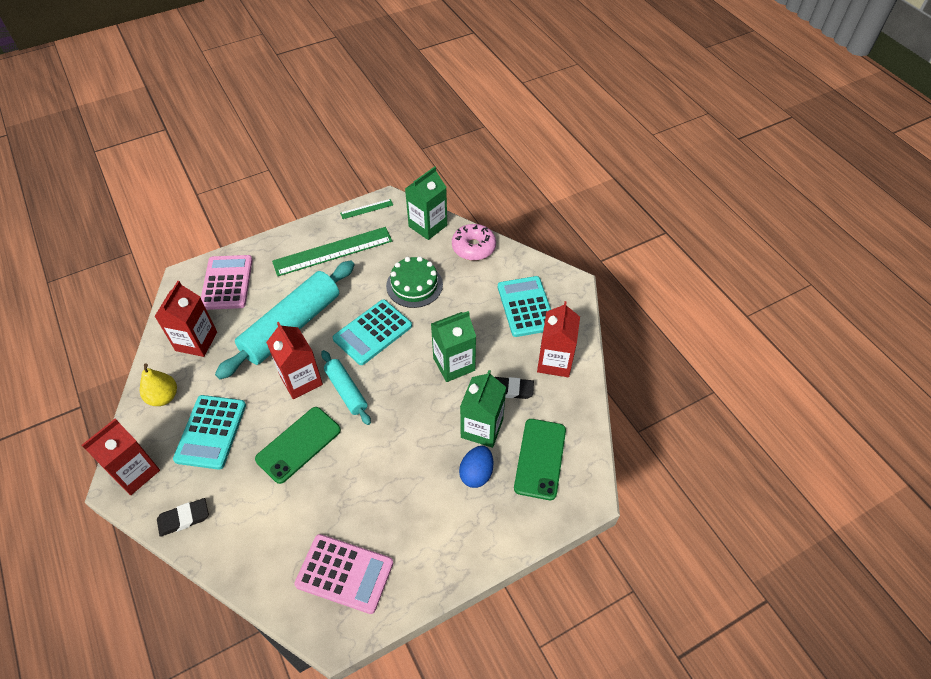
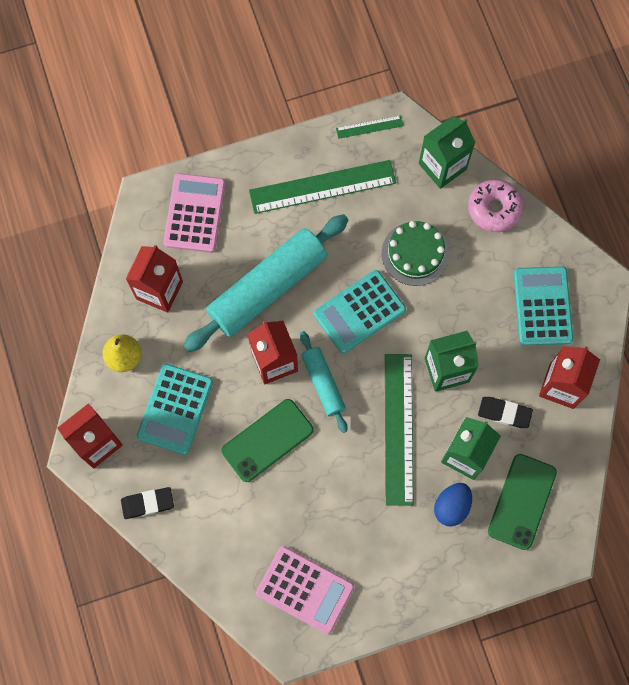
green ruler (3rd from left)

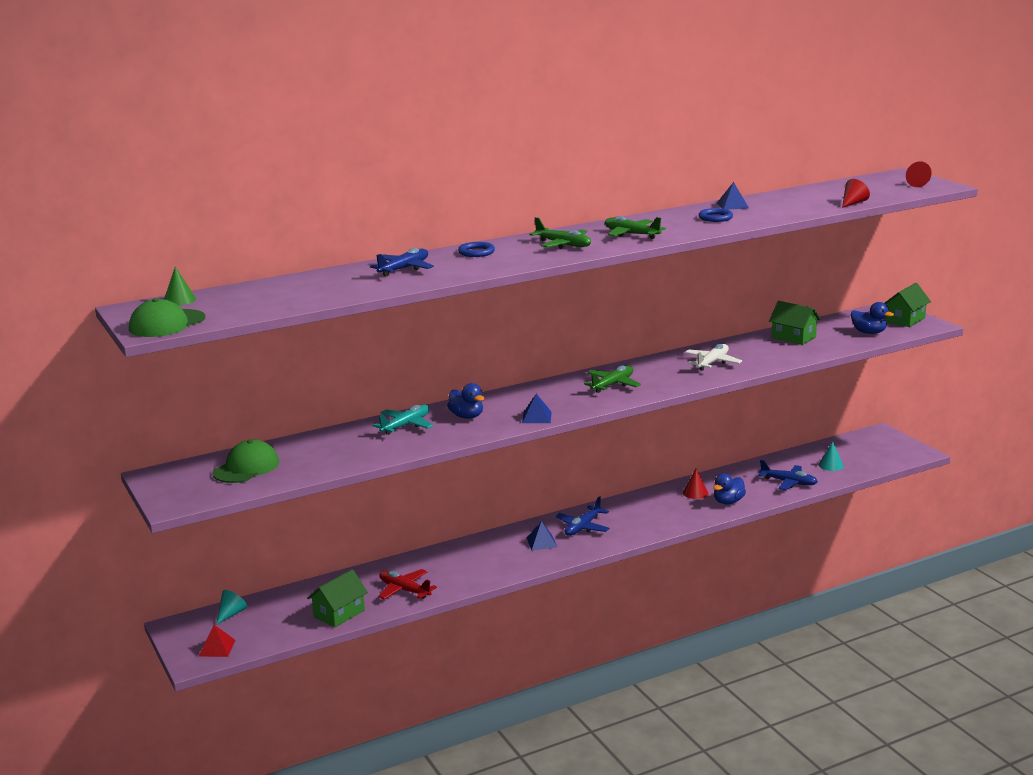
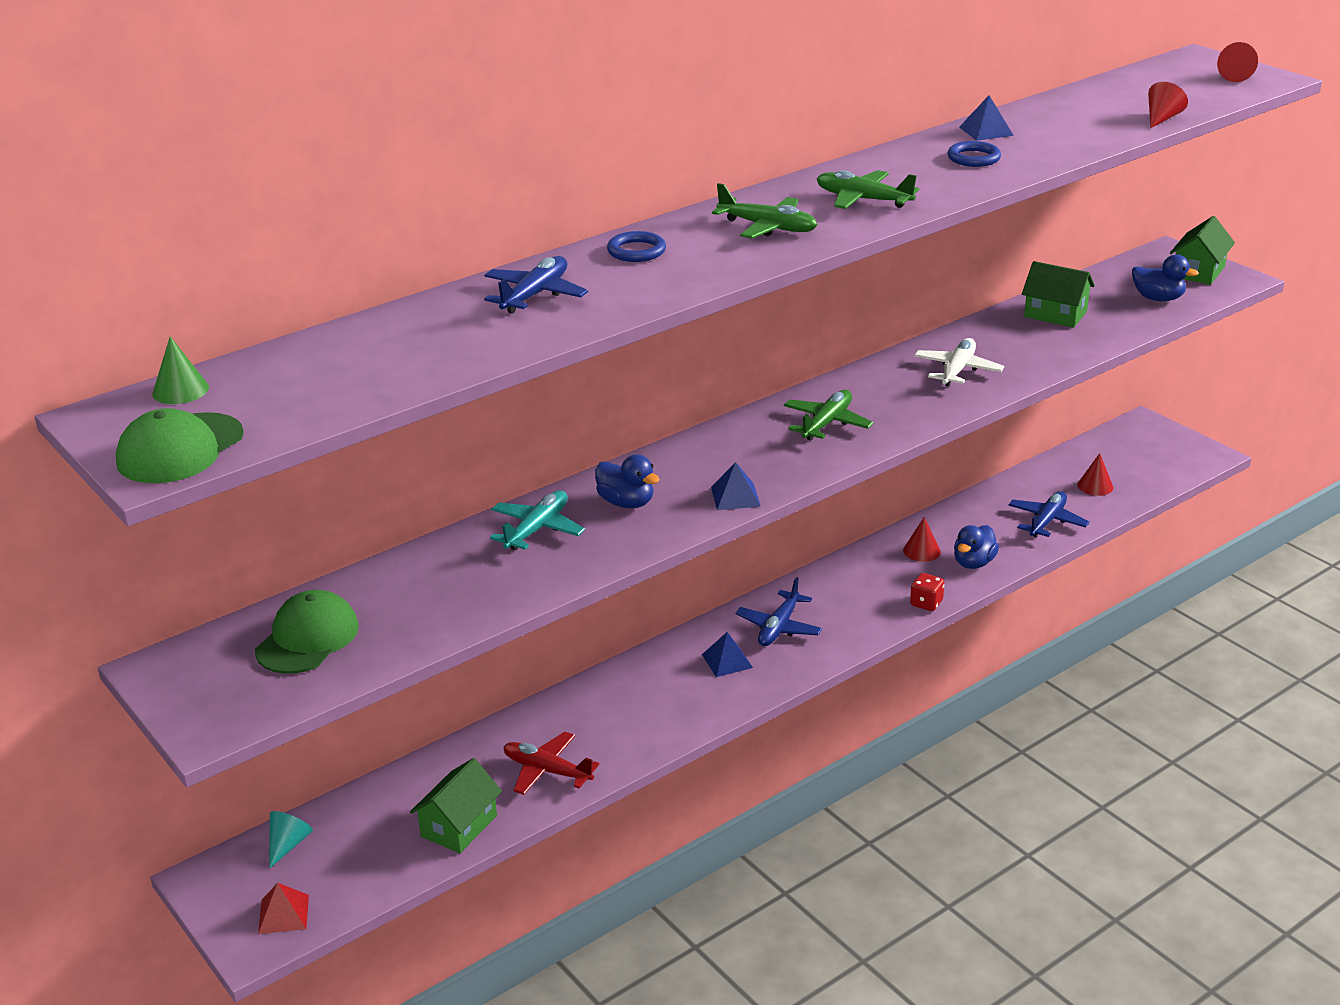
blue plane (3rd from left); red cone (2nd from left); red dice

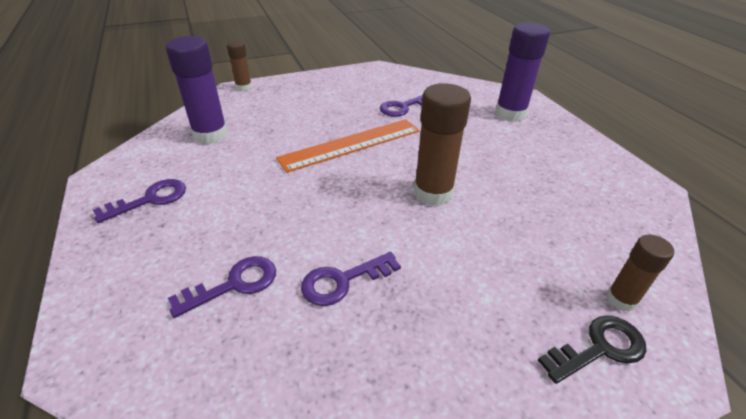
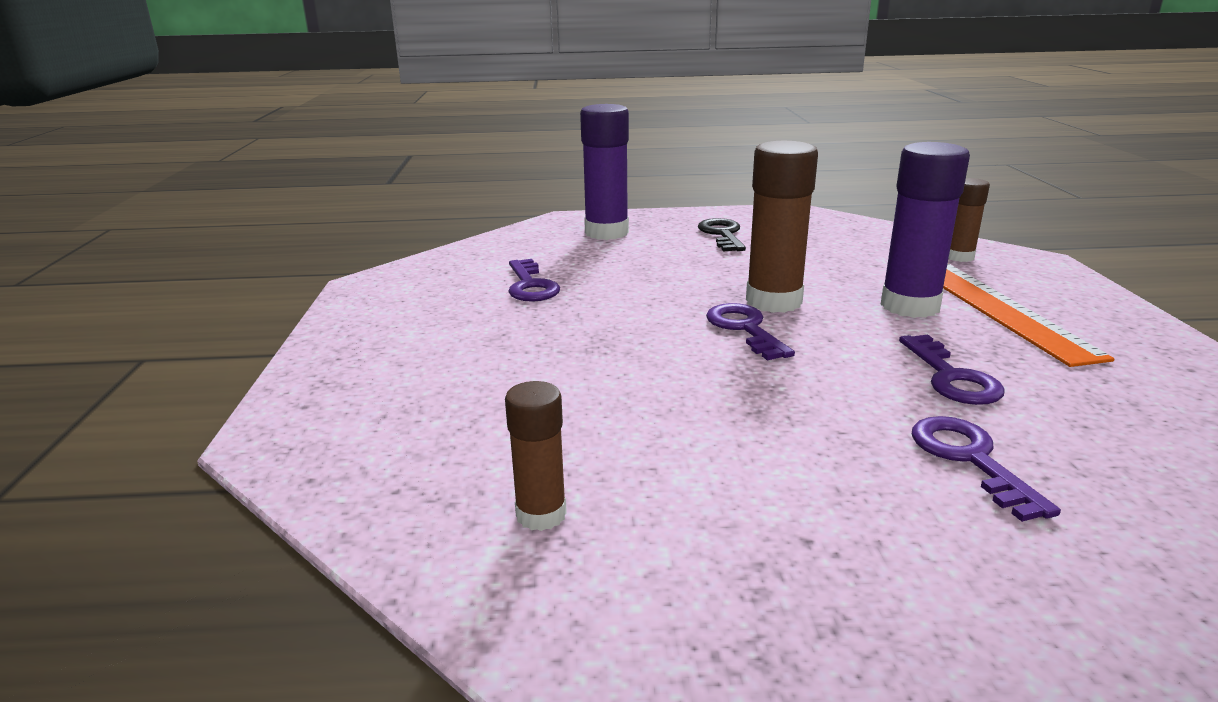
purple key (2nd from left); purple glue stick (2nd from left); brown glue stick (1st from left); orange ruler; black key

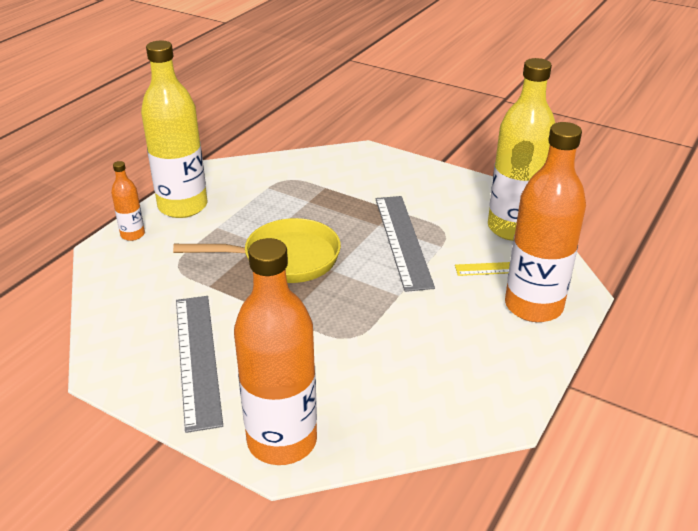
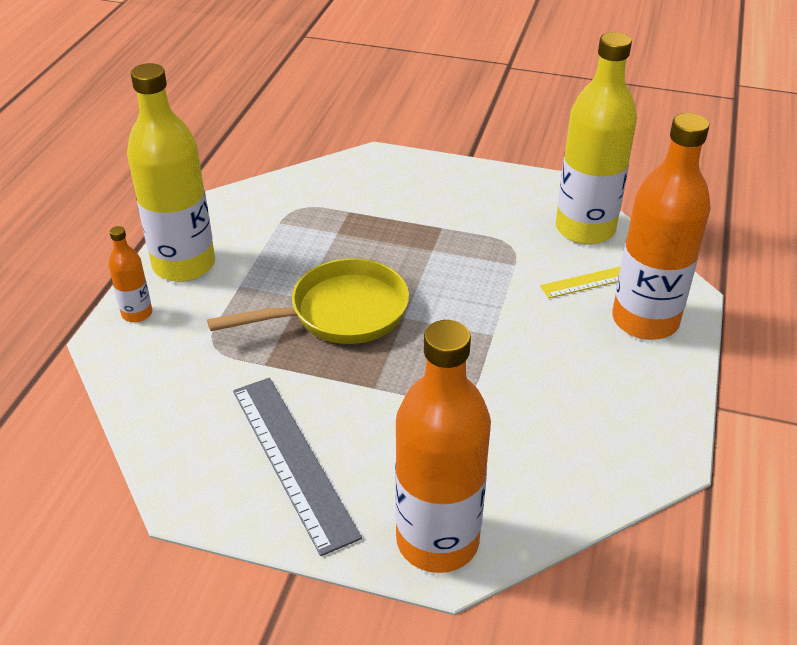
grey ruler (2nd from left in the first image)

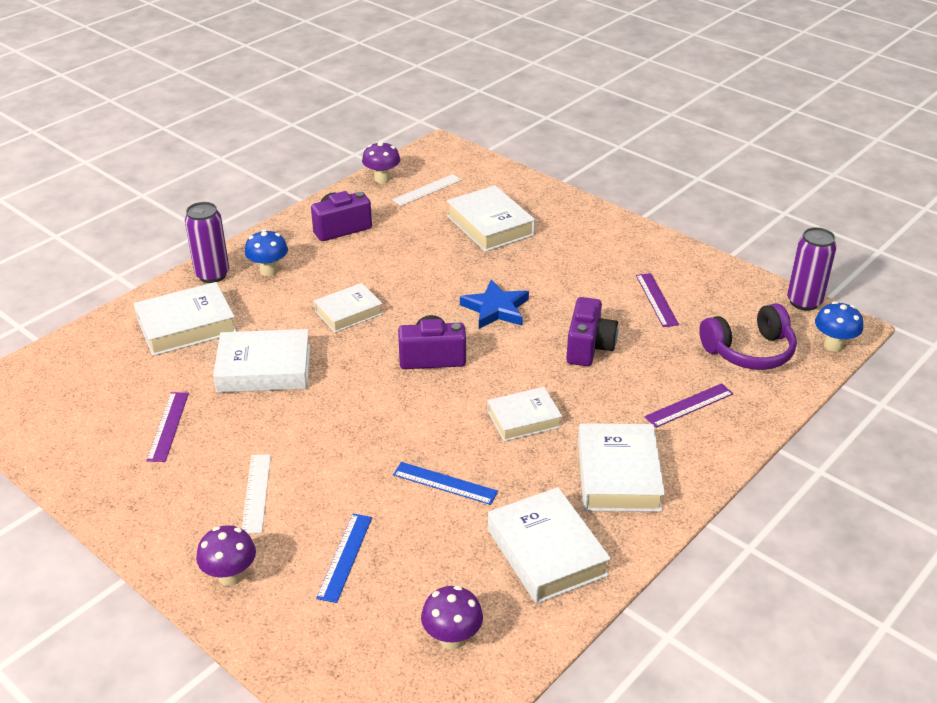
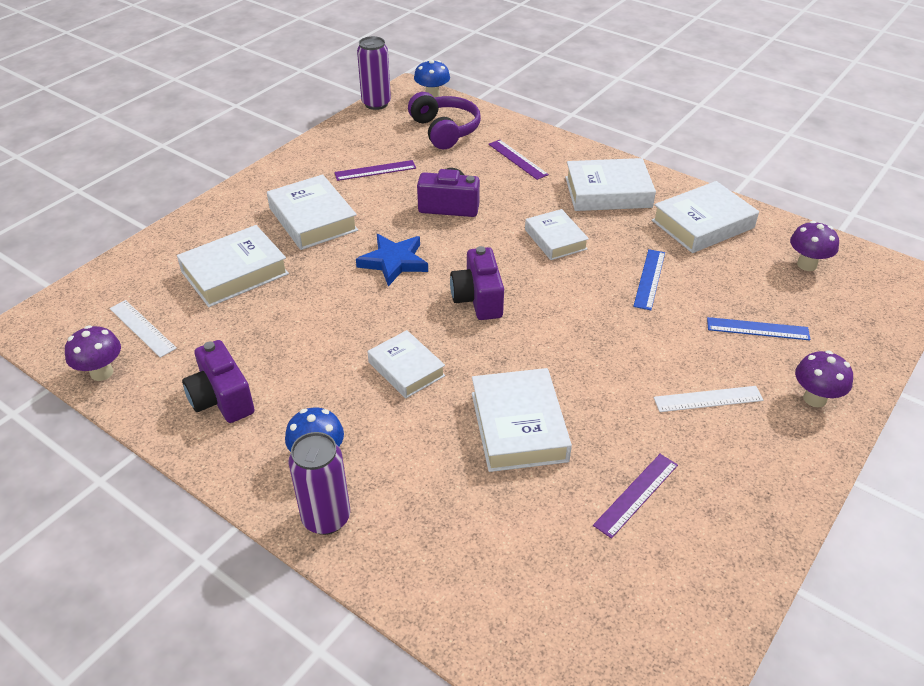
white book (2nd from left); purple ruler (3rd from left)

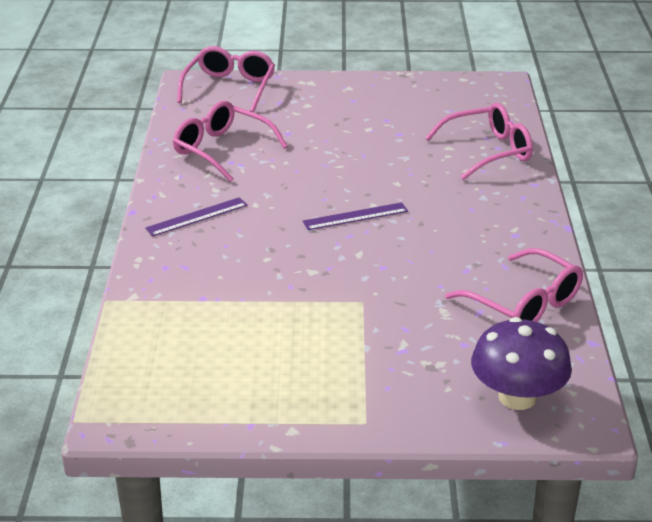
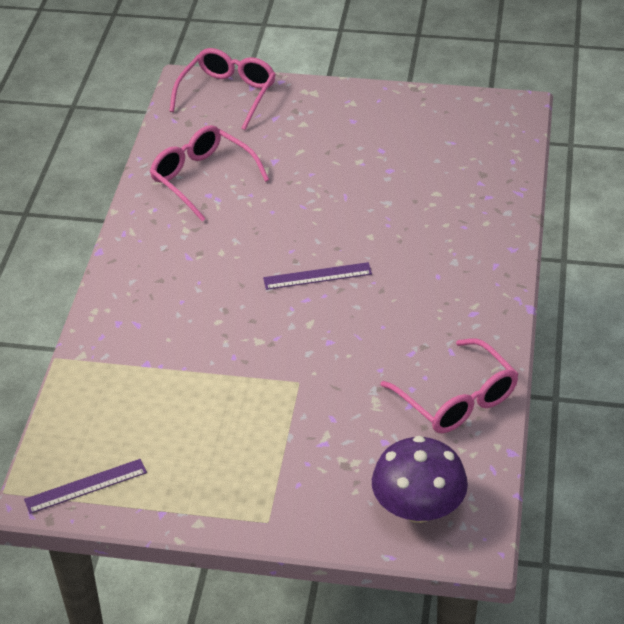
purple ruler (1st from left); pink glasses (3rd from left in the first image)

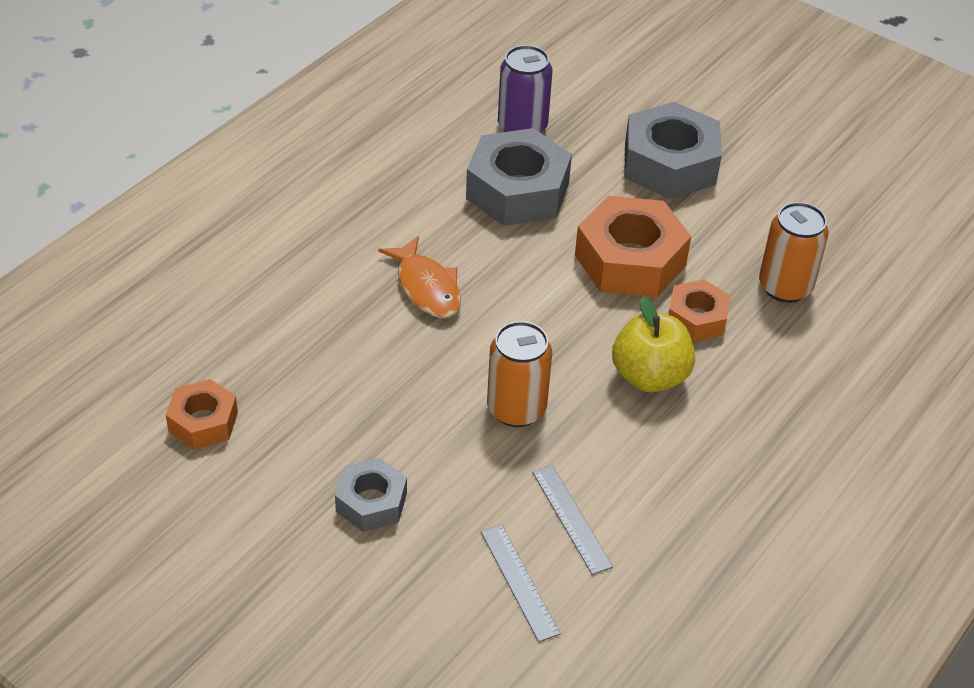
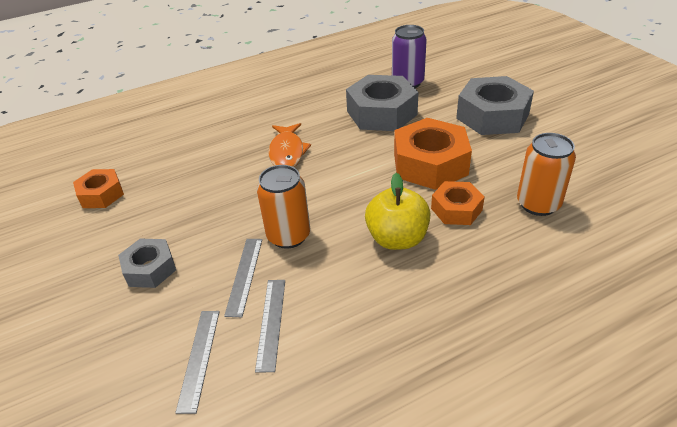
grey ruler (2nd from left)

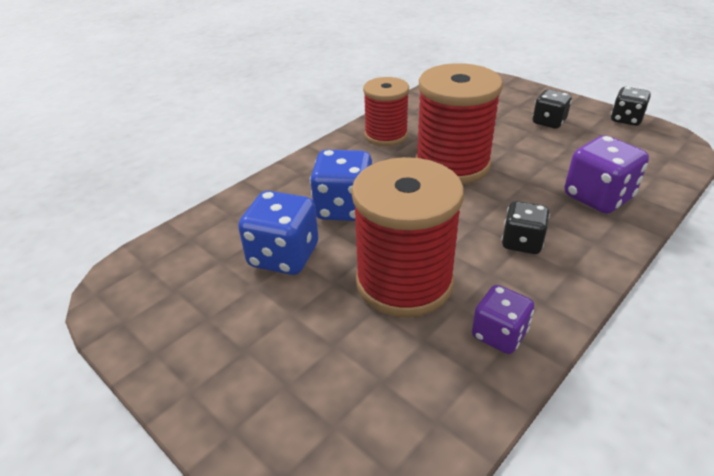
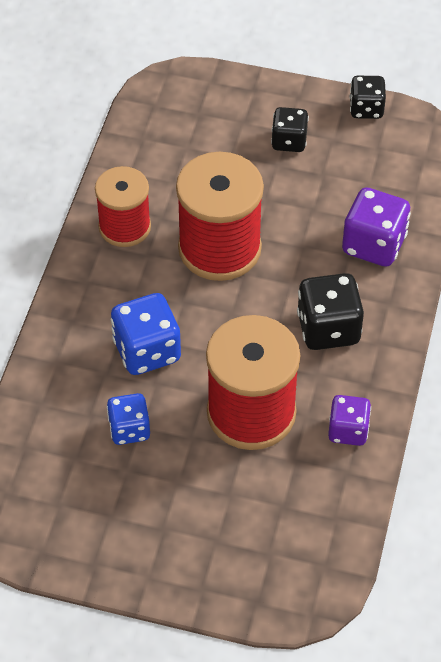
blue dice (1st from left); black dice (2nd from left)

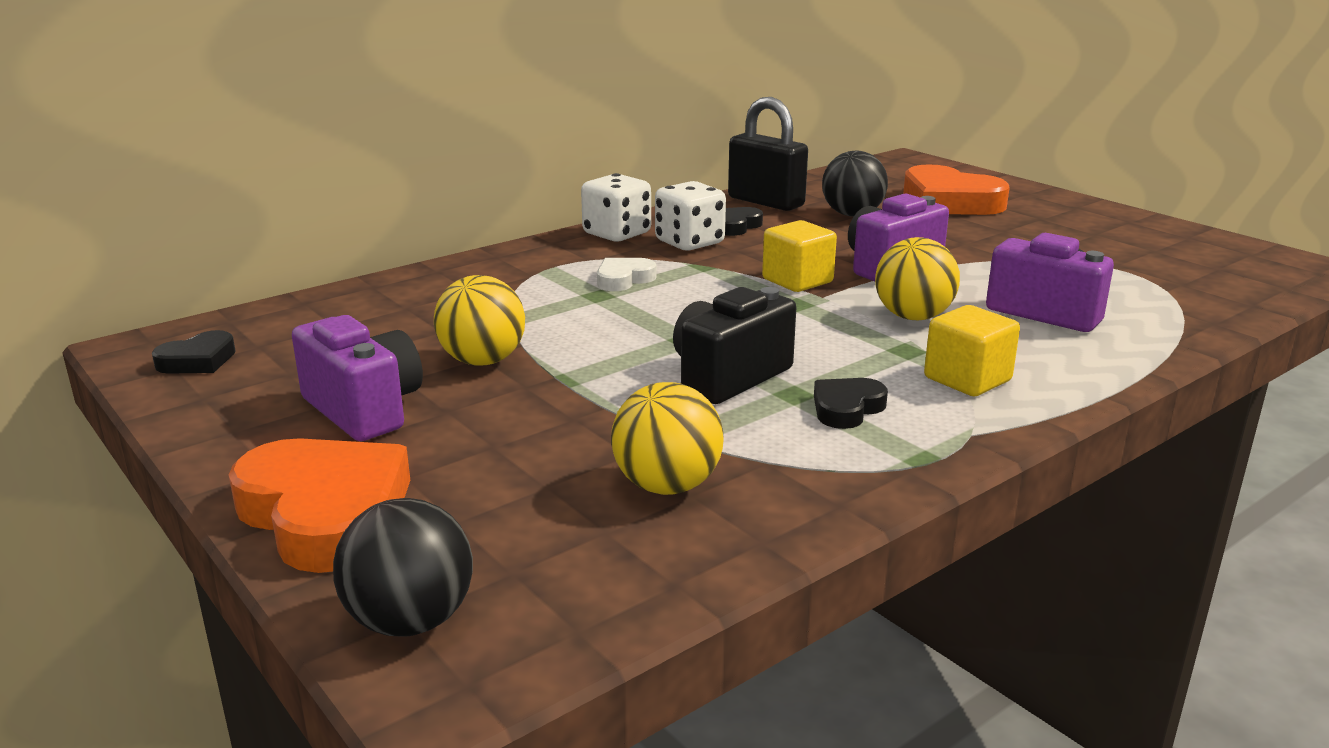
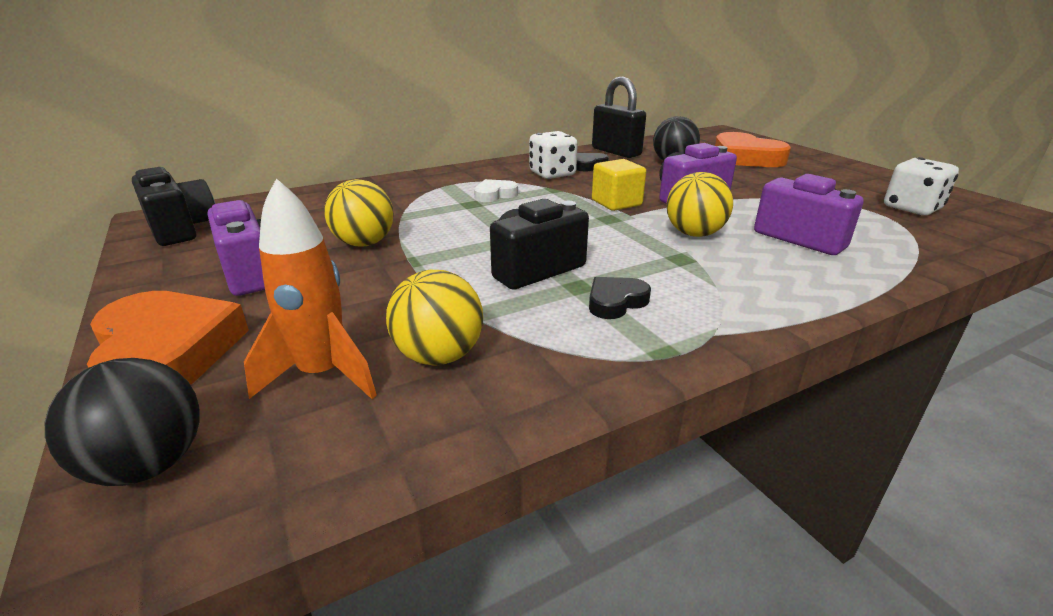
black camera (1st from left); white dice (2nd from left); yellow cube (2nd from left in the first image); orange rocket

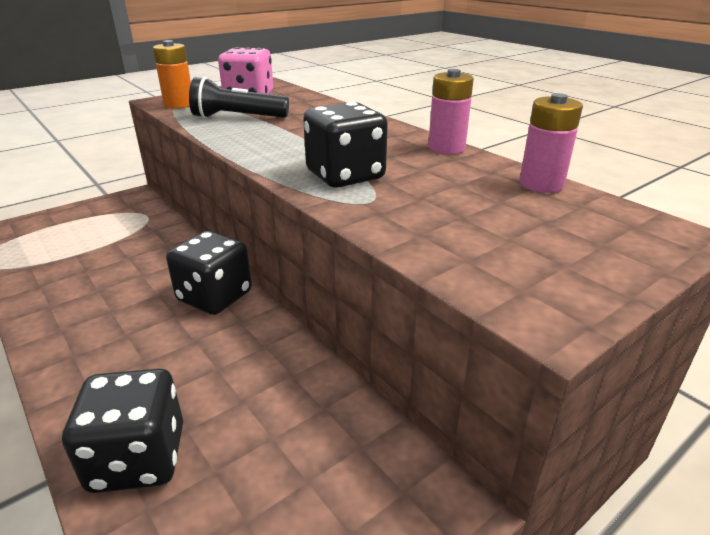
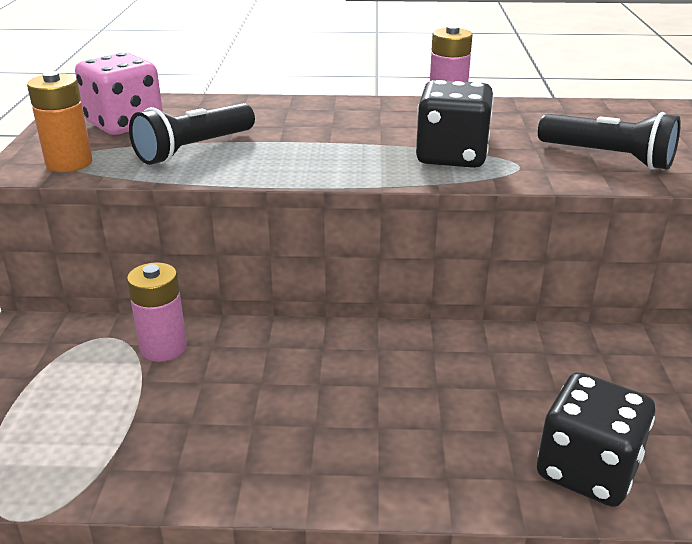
black dice (2nd from left in the first image); pink battery (1st from left); black flashlight (2nd from left)

